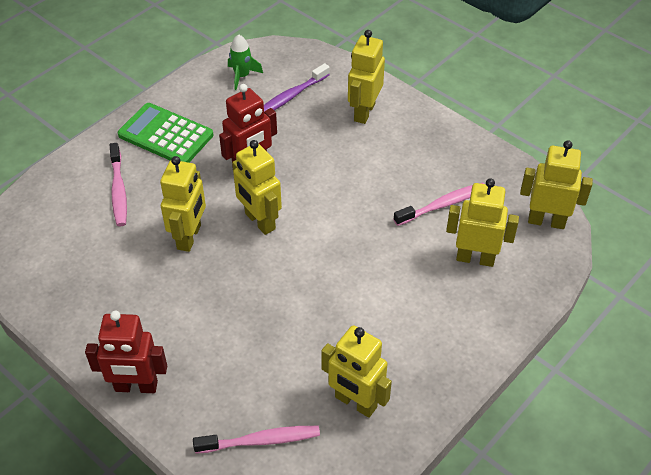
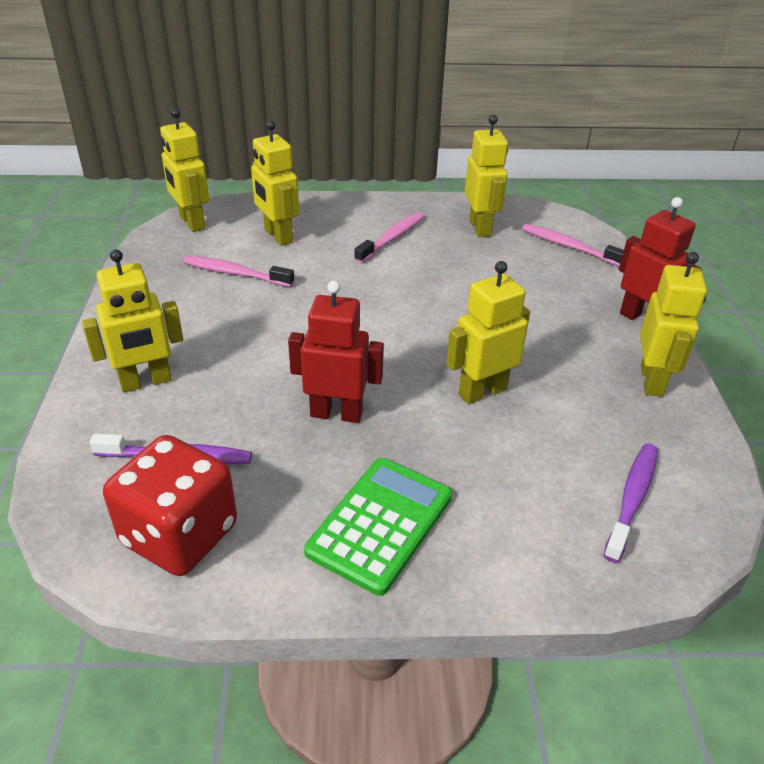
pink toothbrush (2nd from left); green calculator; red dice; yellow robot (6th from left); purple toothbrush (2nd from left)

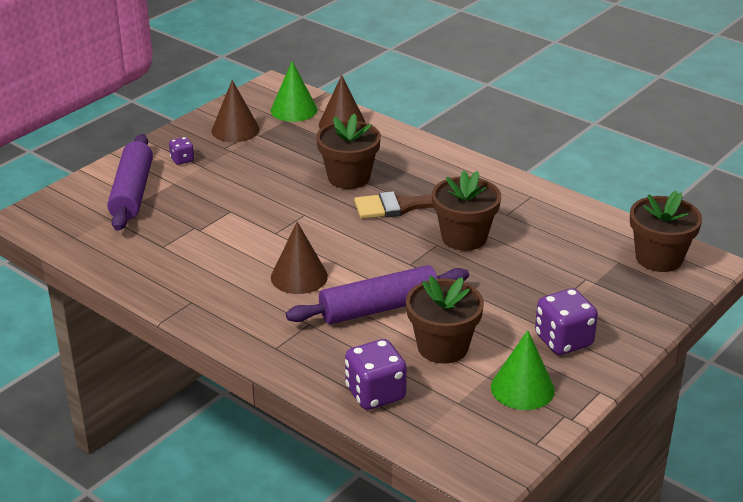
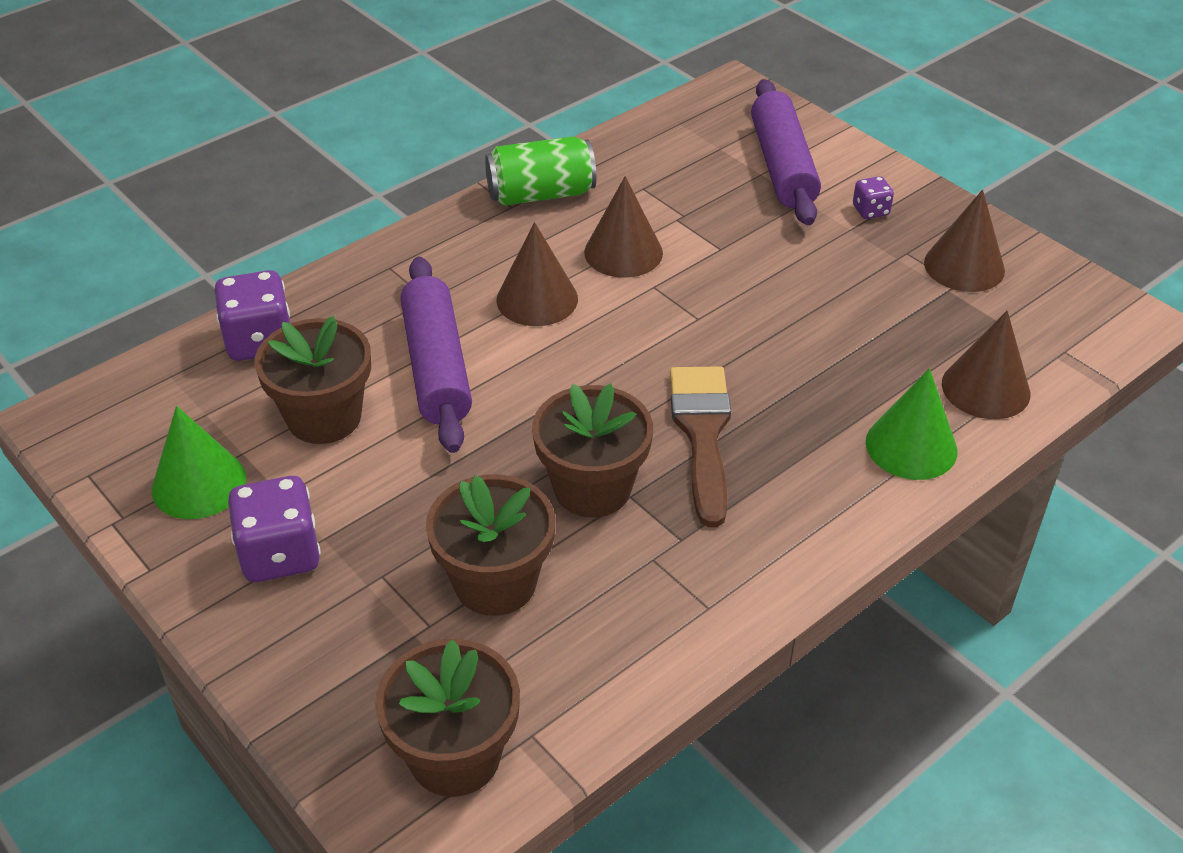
purple rolling pin (2nd from left); green cone (2nd from left); brown flower pot (3rd from left); green can; brown cone (2nd from left)

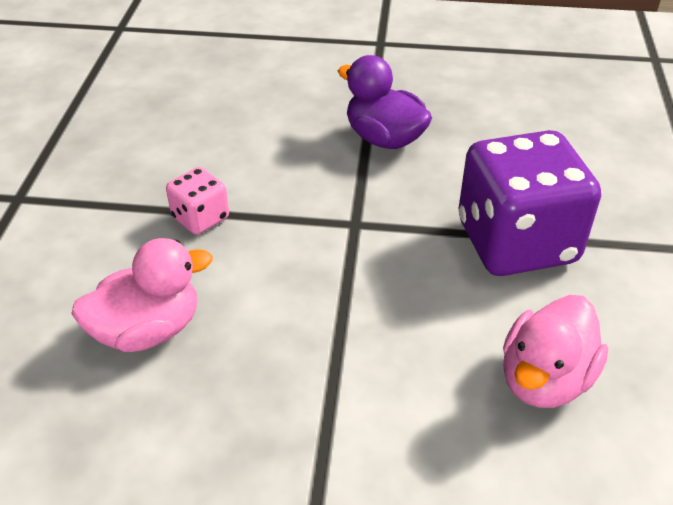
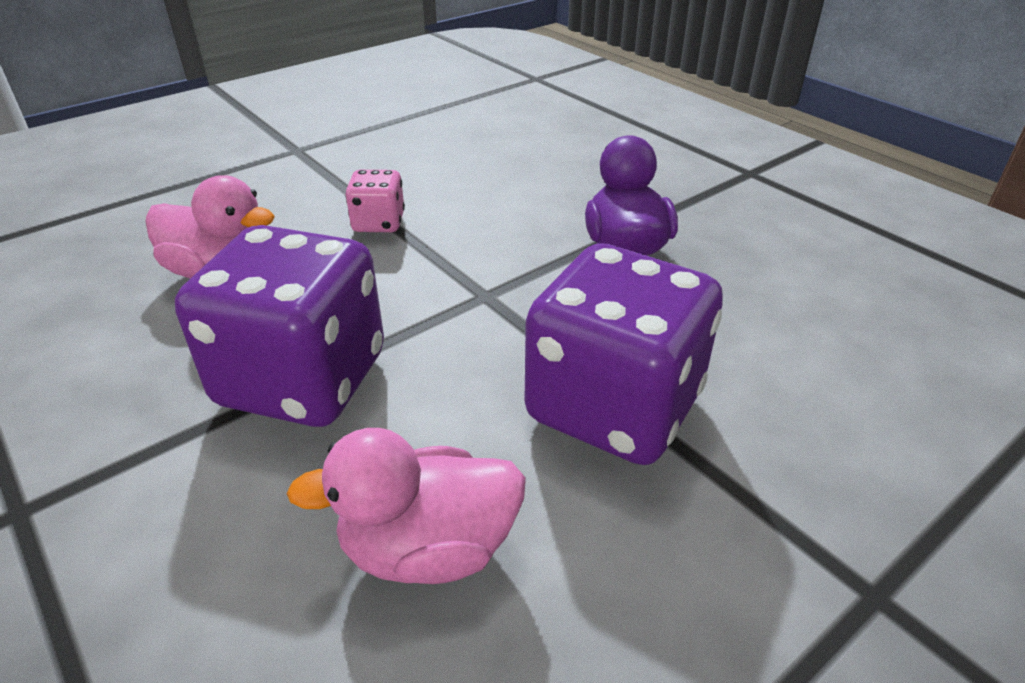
purple dice (1st from left)

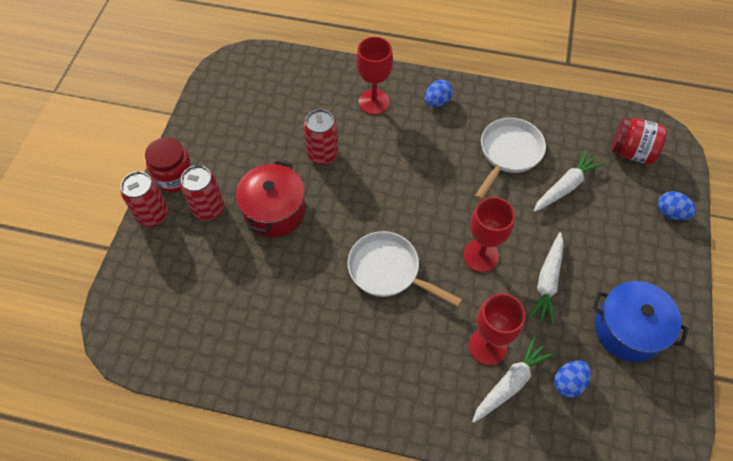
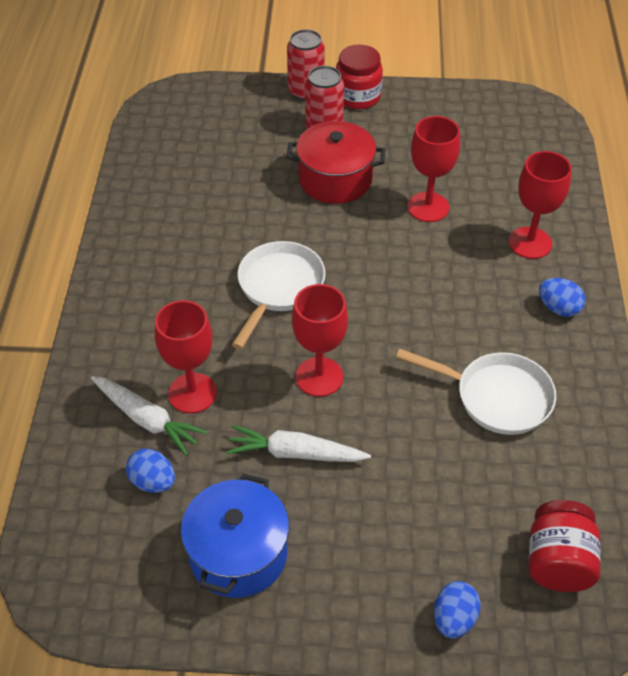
red goblet (3rd from left); white carrot (3rd from left in the first image)

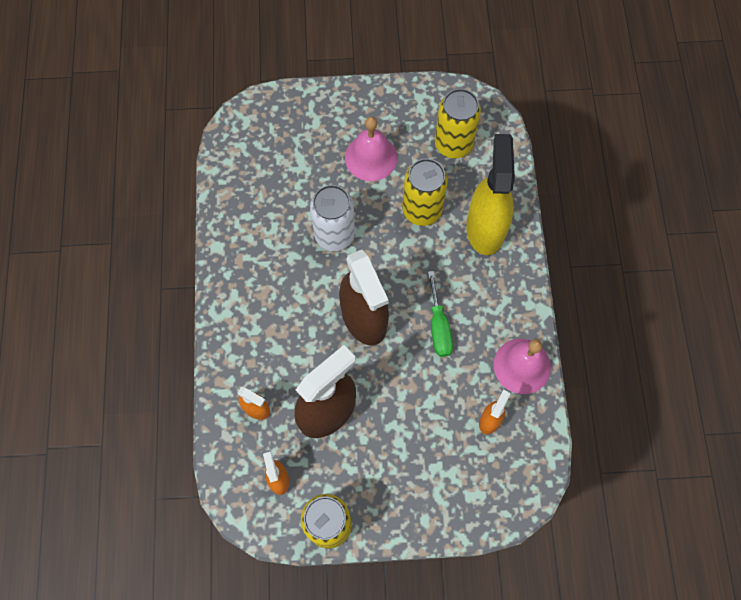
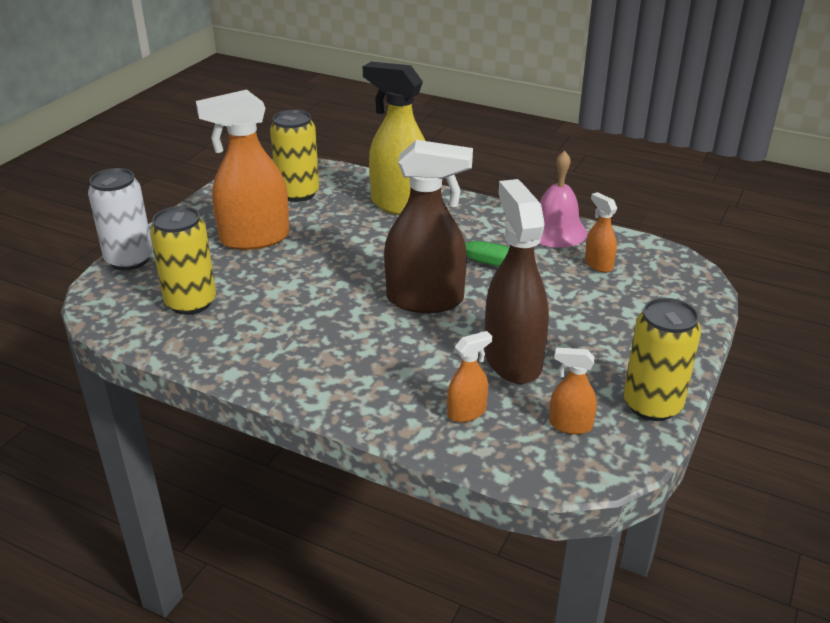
white can; orange spray bottle (1st from left); yellow can (1st from left)

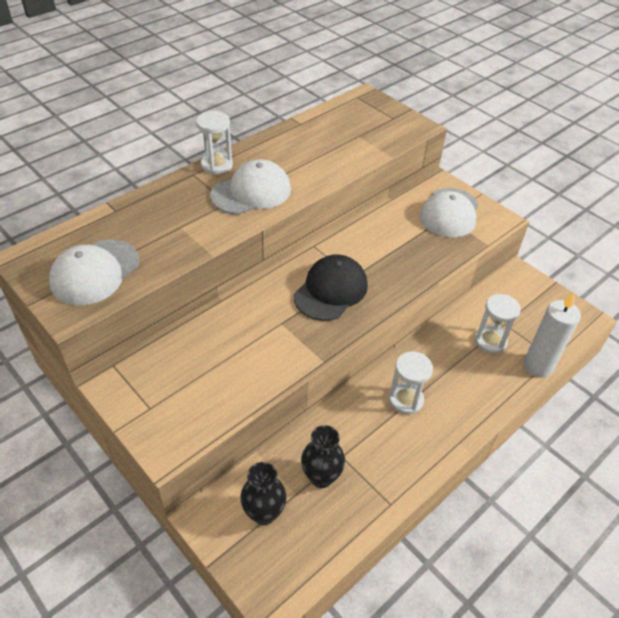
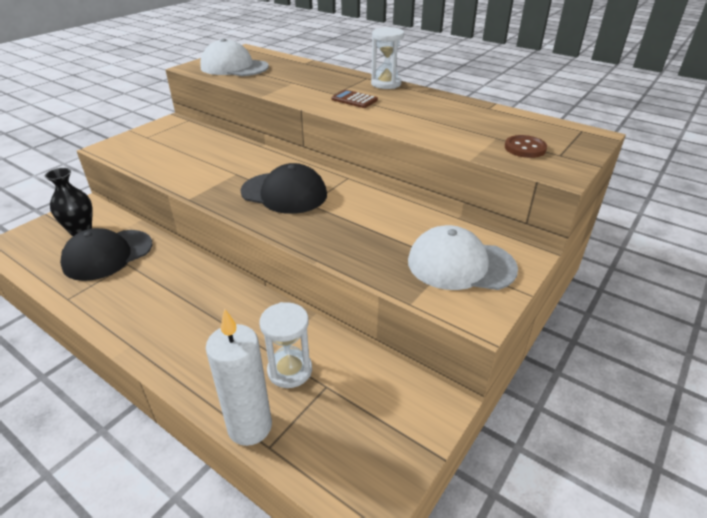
brown calculator; black cap (1st from left); white hourglass (2nd from left in the first image); brown button

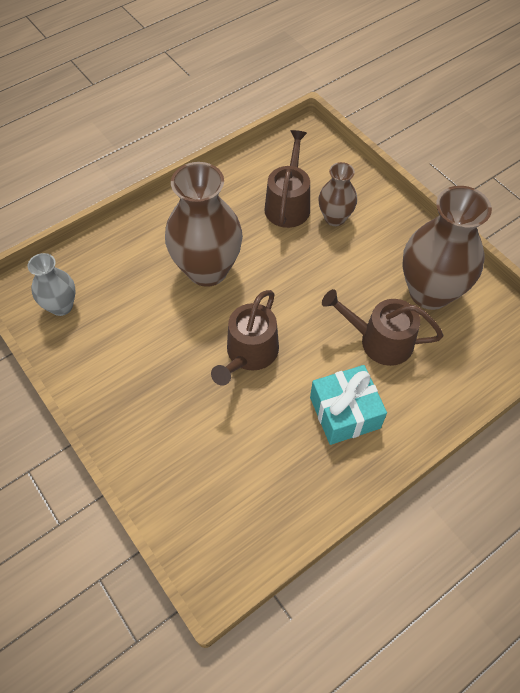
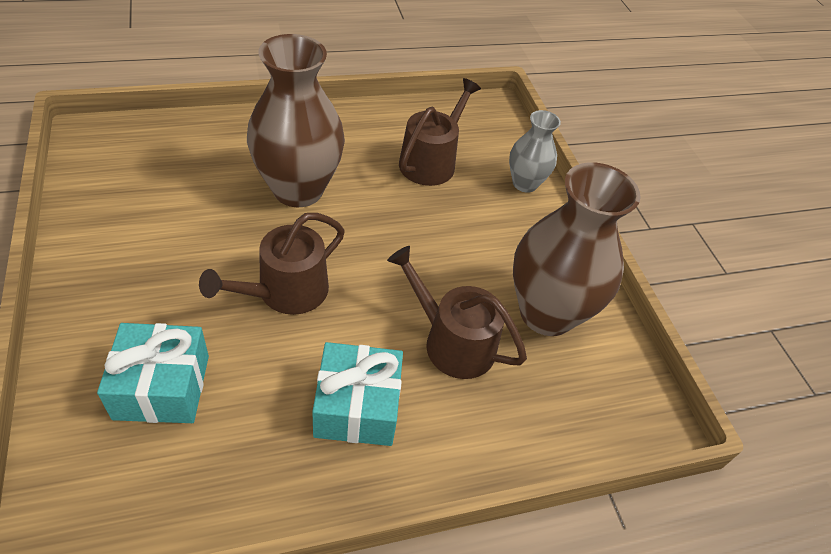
grey vase; brown vase (2nd from left in the first image); turquoise gift (1st from left)

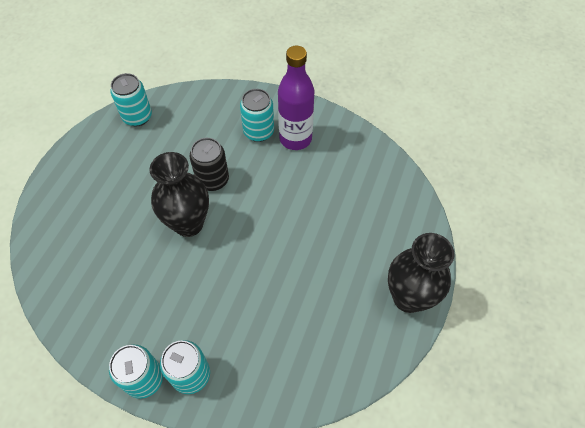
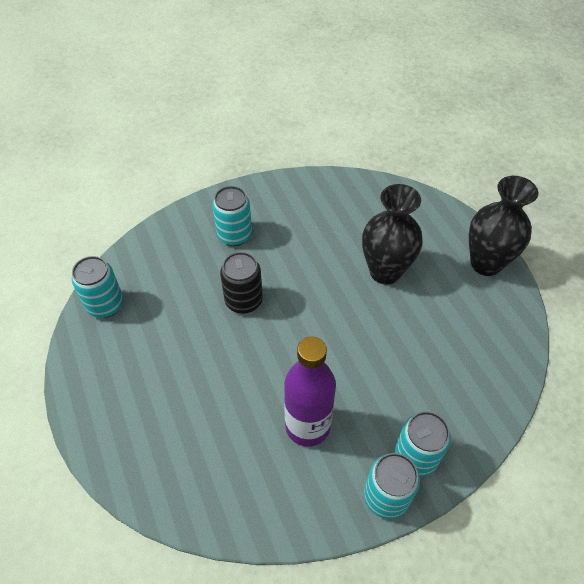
black vase (1st from left); purple bottle

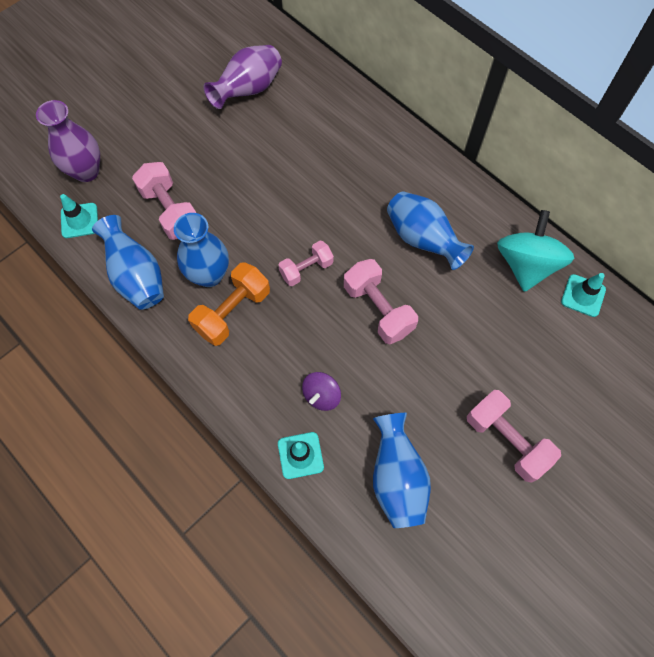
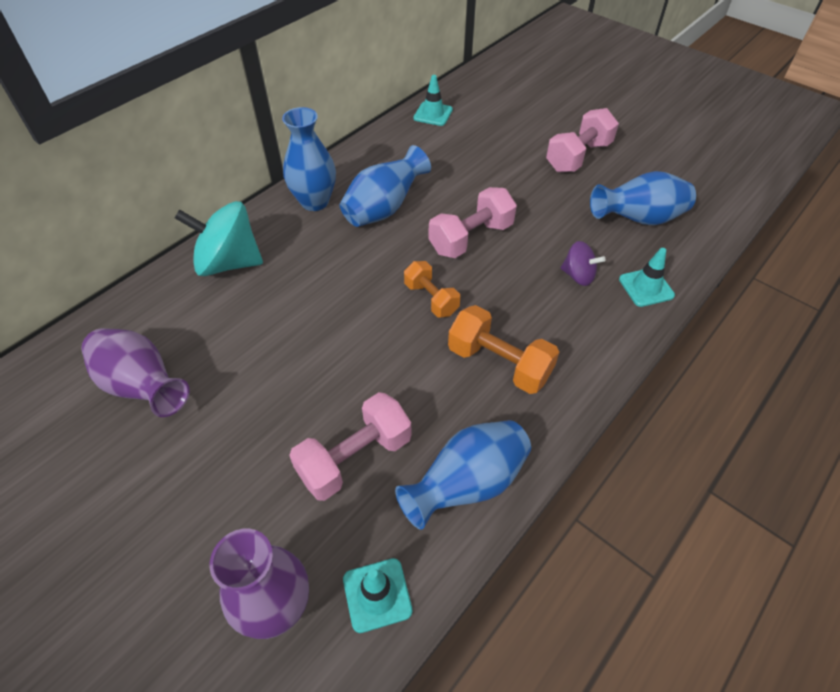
blue vase (1st from left); orange dumbbell (1st from left); turquoise spinning top

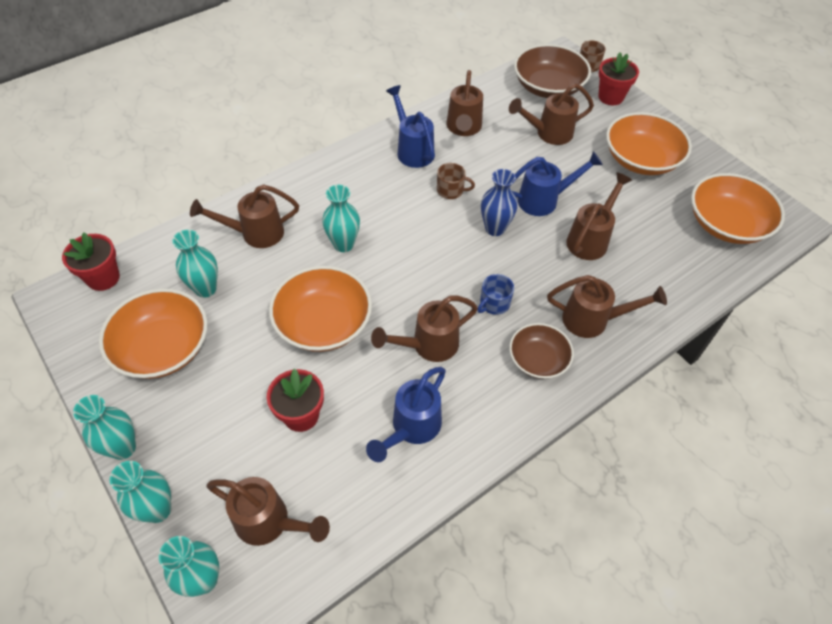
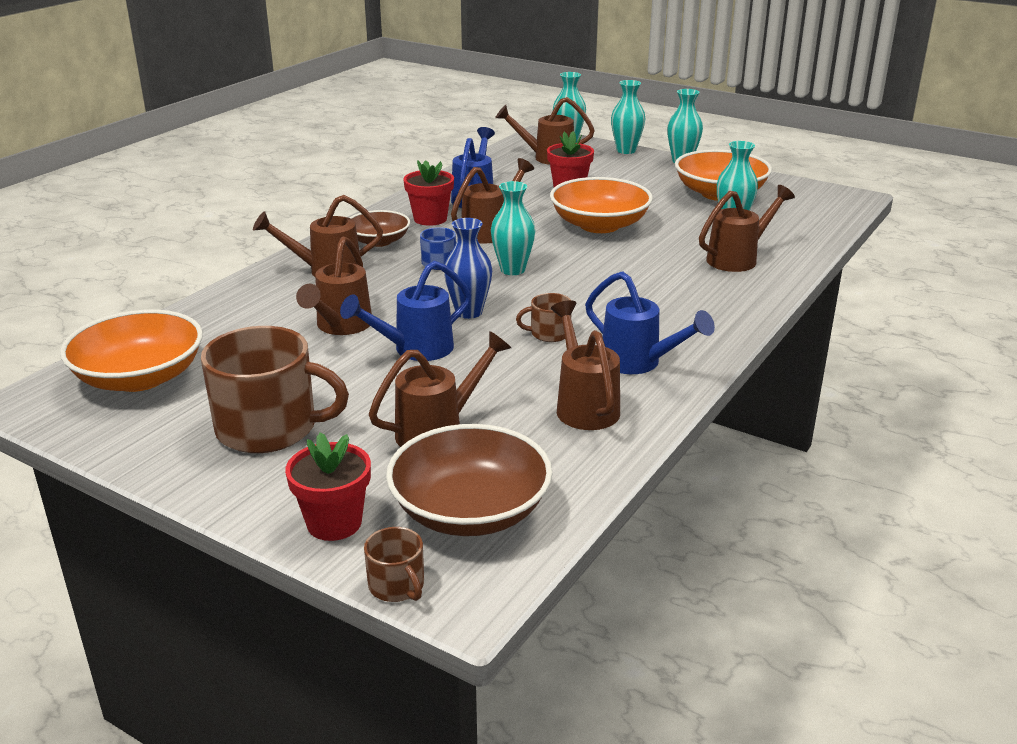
red flower pot (2nd from left); turquoise vase (1st from left); brown mug (1st from left)

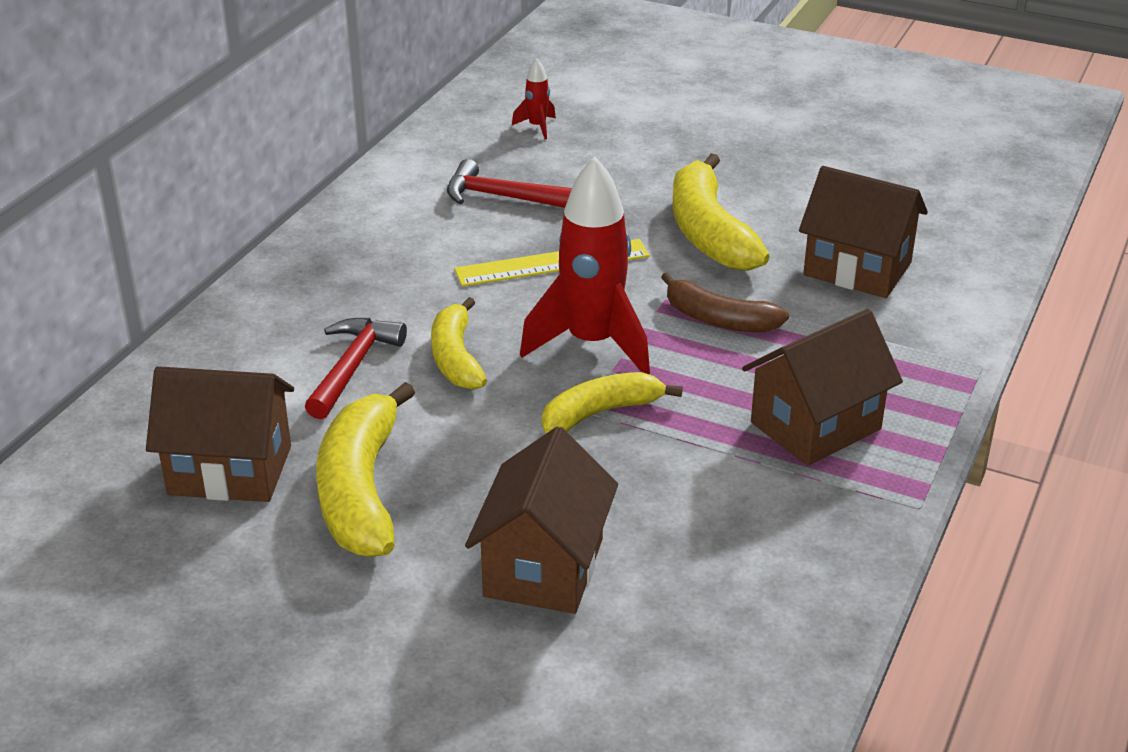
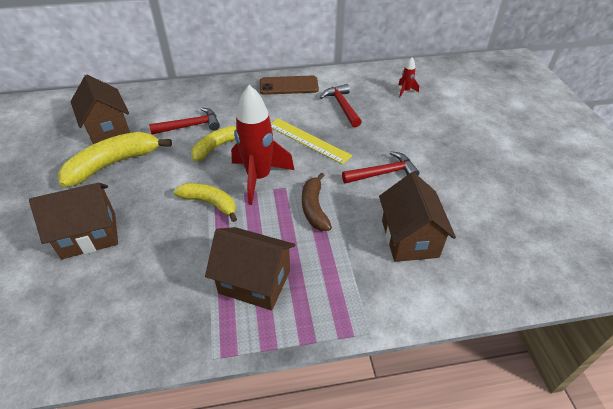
red hammer (3rd from left); brown phone

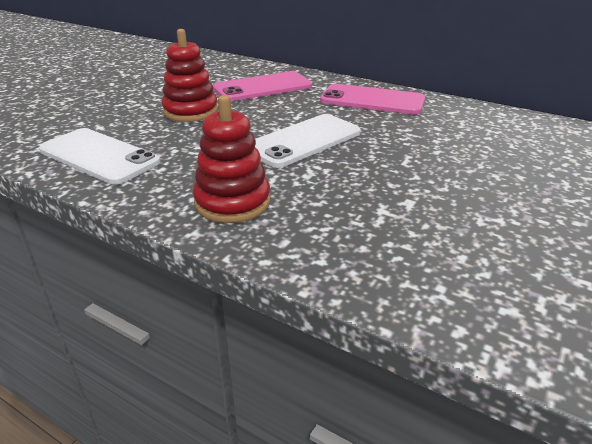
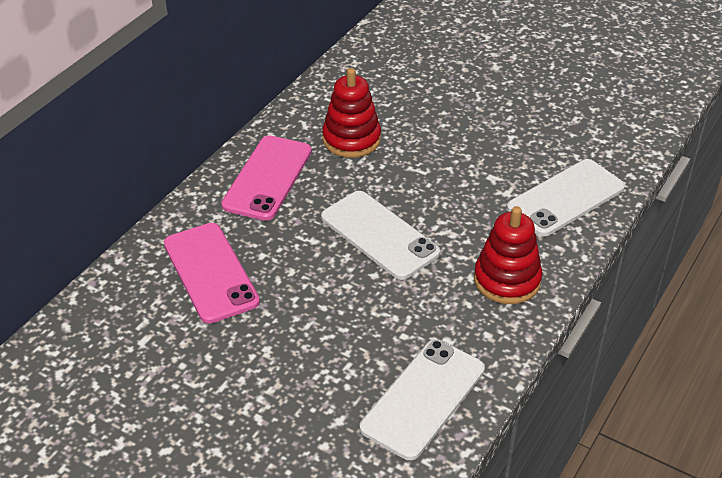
red stacking toy (1st from left); white phone (3rd from left)

